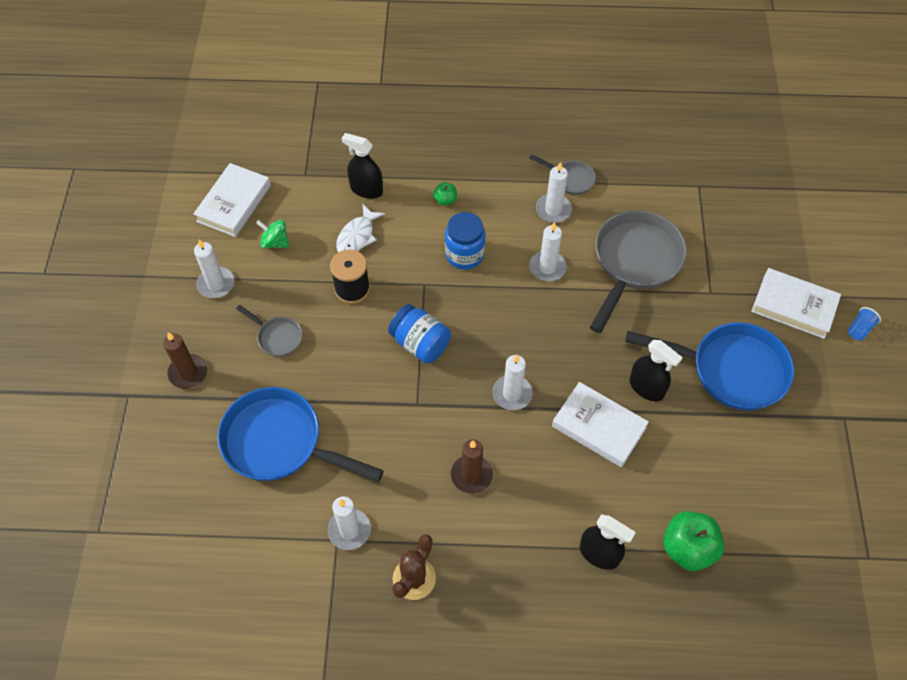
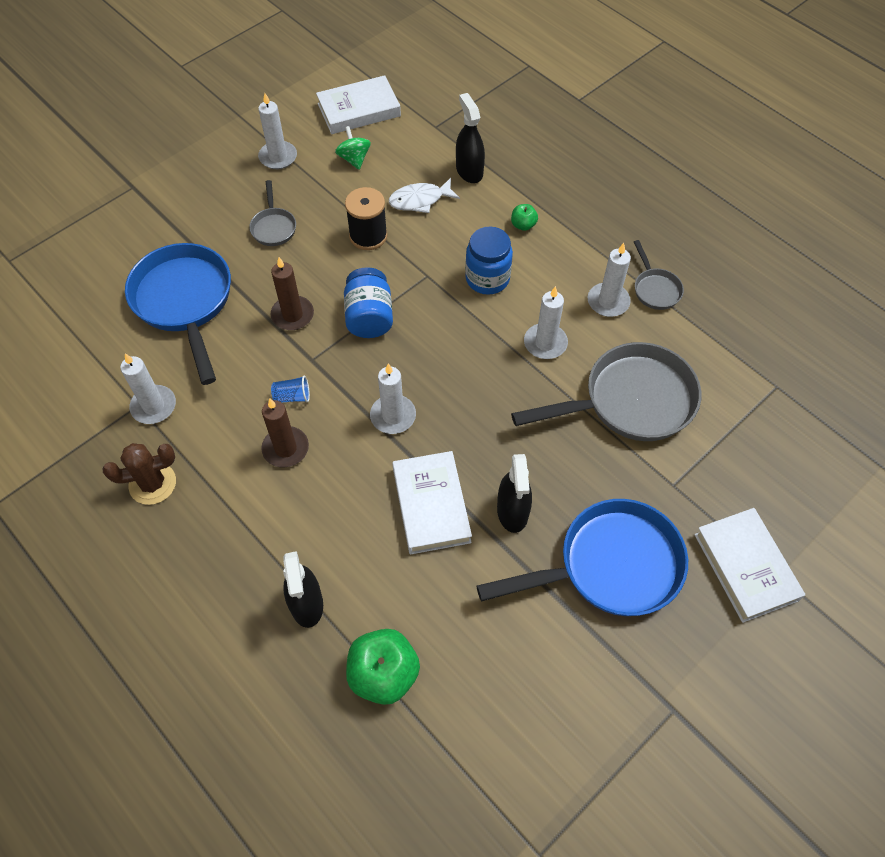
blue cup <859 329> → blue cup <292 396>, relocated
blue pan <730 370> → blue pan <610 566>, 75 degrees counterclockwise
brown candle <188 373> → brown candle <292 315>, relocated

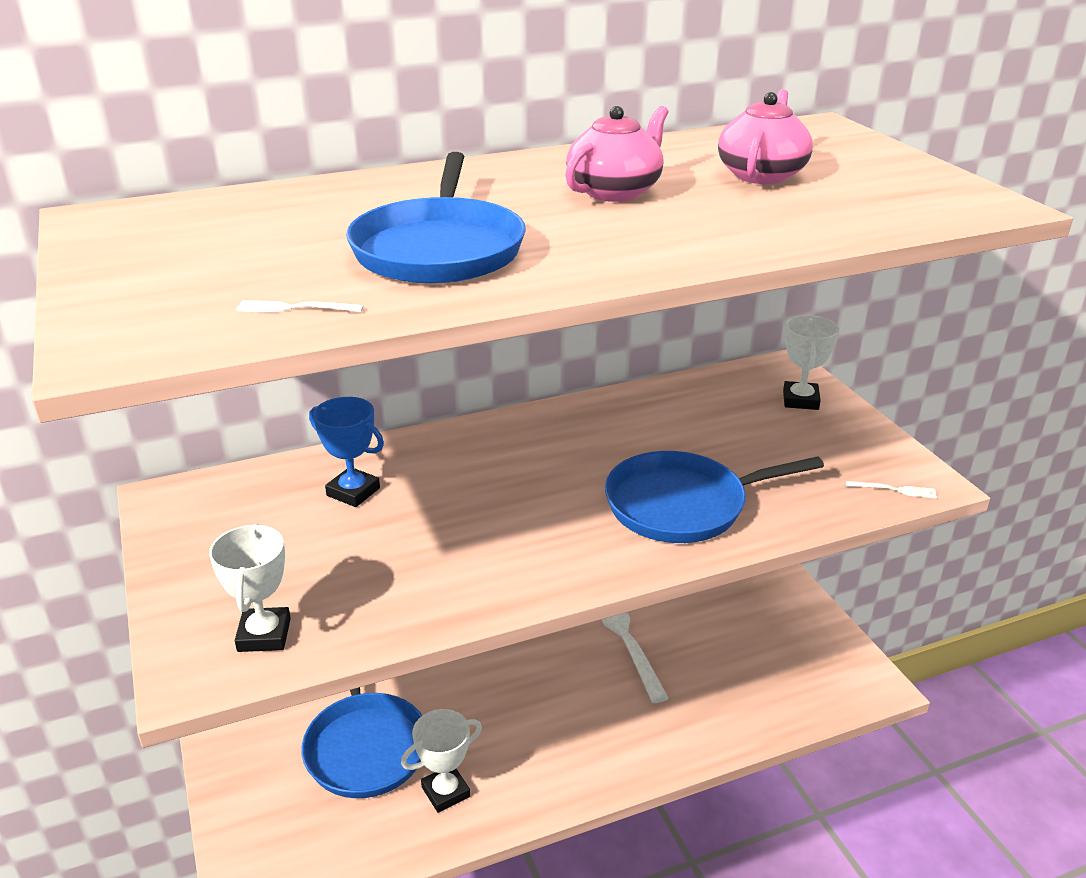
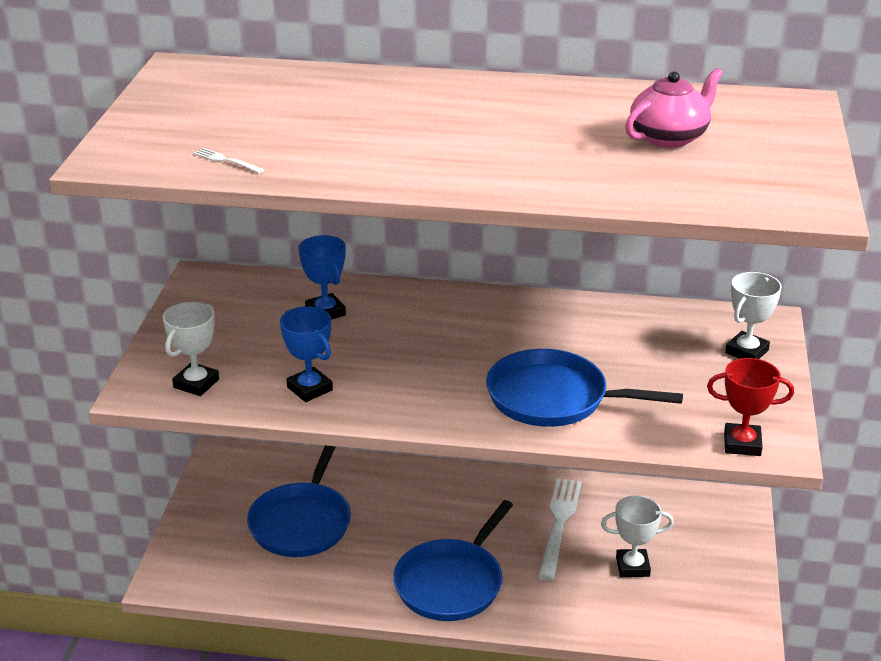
pink teapot <615 191> → -
blue pan <439 249> → blue pan <451 583>, relocated
white fork <894 490> → red trophy <742 444>
white trophy <445 792> → white trophy <632 567>, relocated
- → blue trophy <309 389>

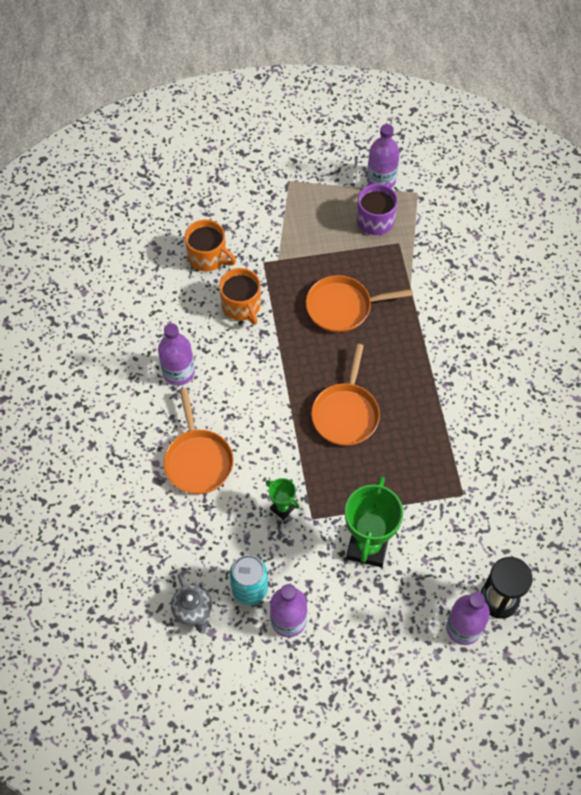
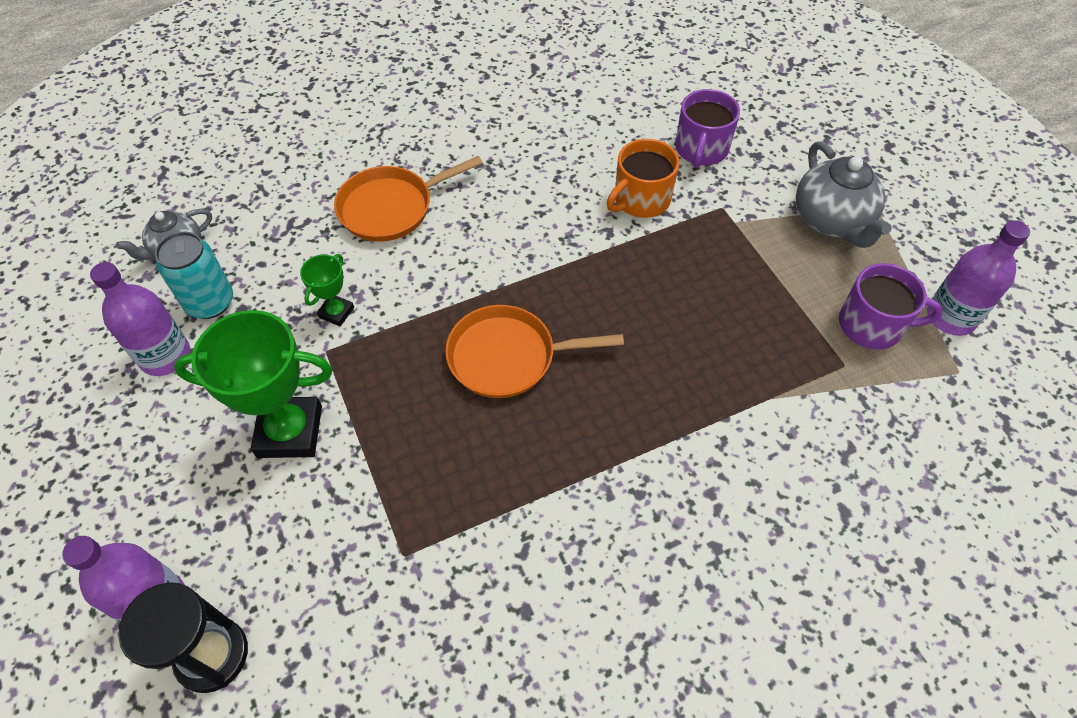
orange mug <208 257> → purple mug <701 149>
orange pan <342 307> → -
purple bottle <178 372> → -
- → grey teapot <831 220>

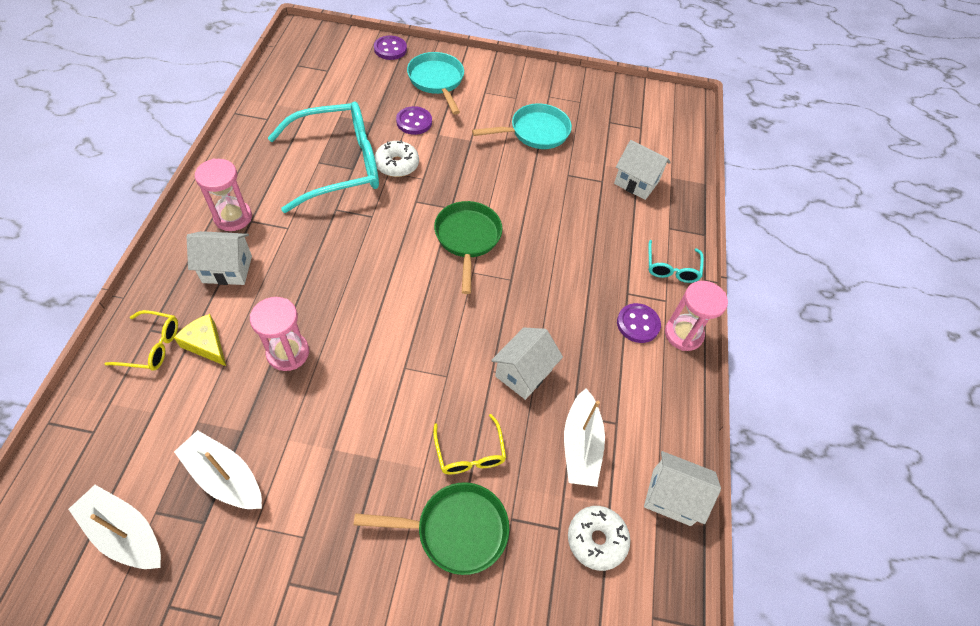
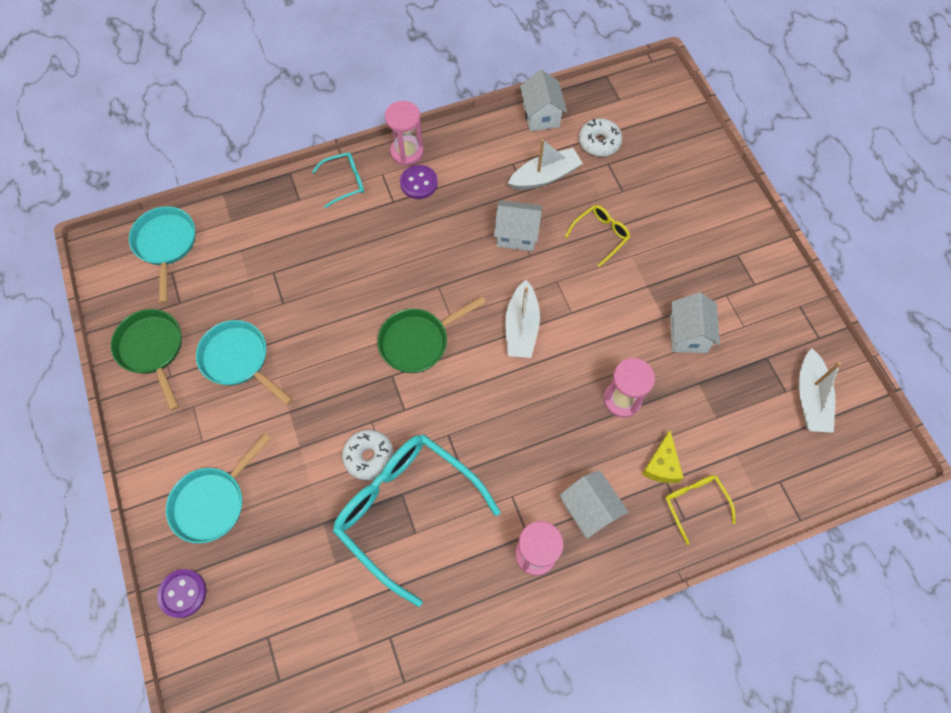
purple button <414 122> → -
white house <636 182> → white house <688 334>, relocated
white boat <224 477> → white boat <521 327>, relocated
green pan <455 530> → green pan <152 350>, relocated
- → turquoise pan <166 245>

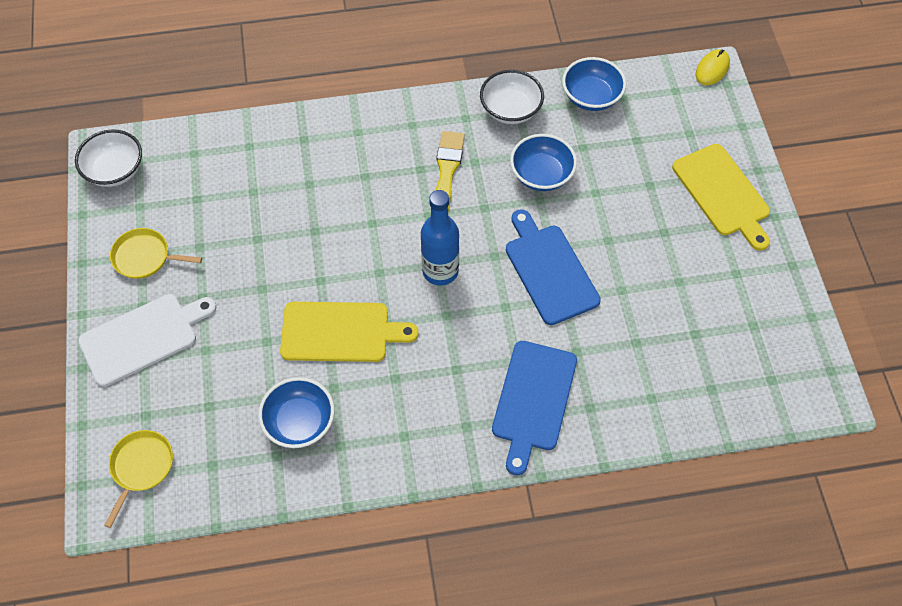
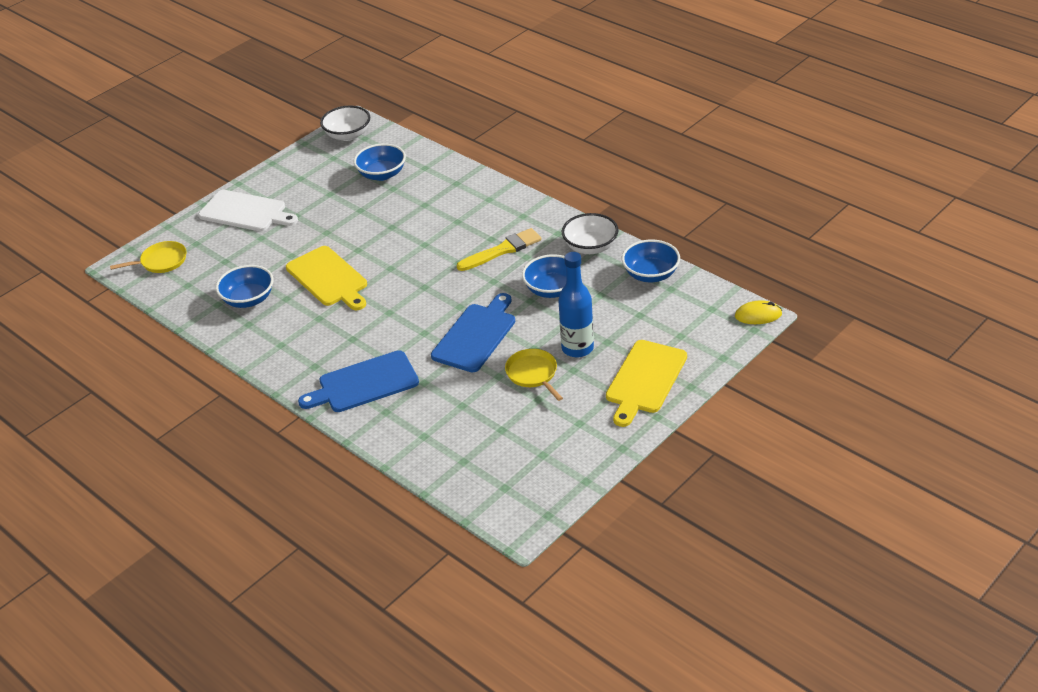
blue bottle <440 271> → blue bottle <577 348>, relocated
yellow pan <144 257> → yellow pan <533 374>, relocated
- → blue bowl <382 174>

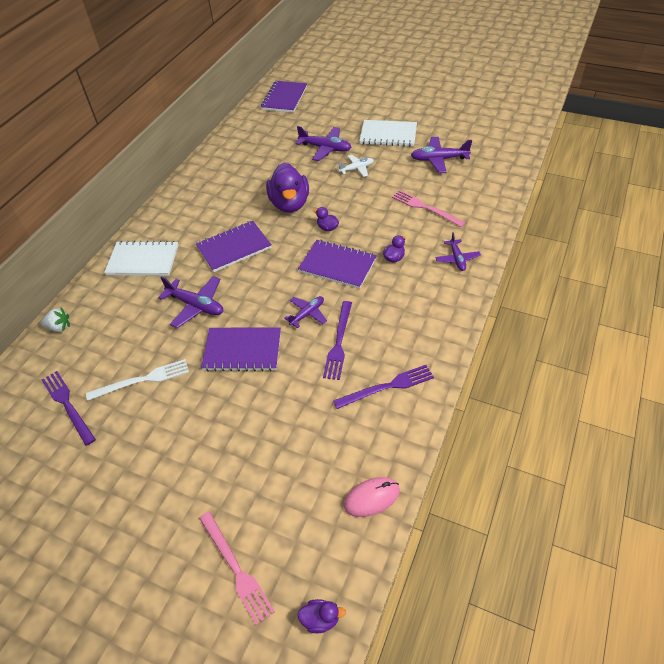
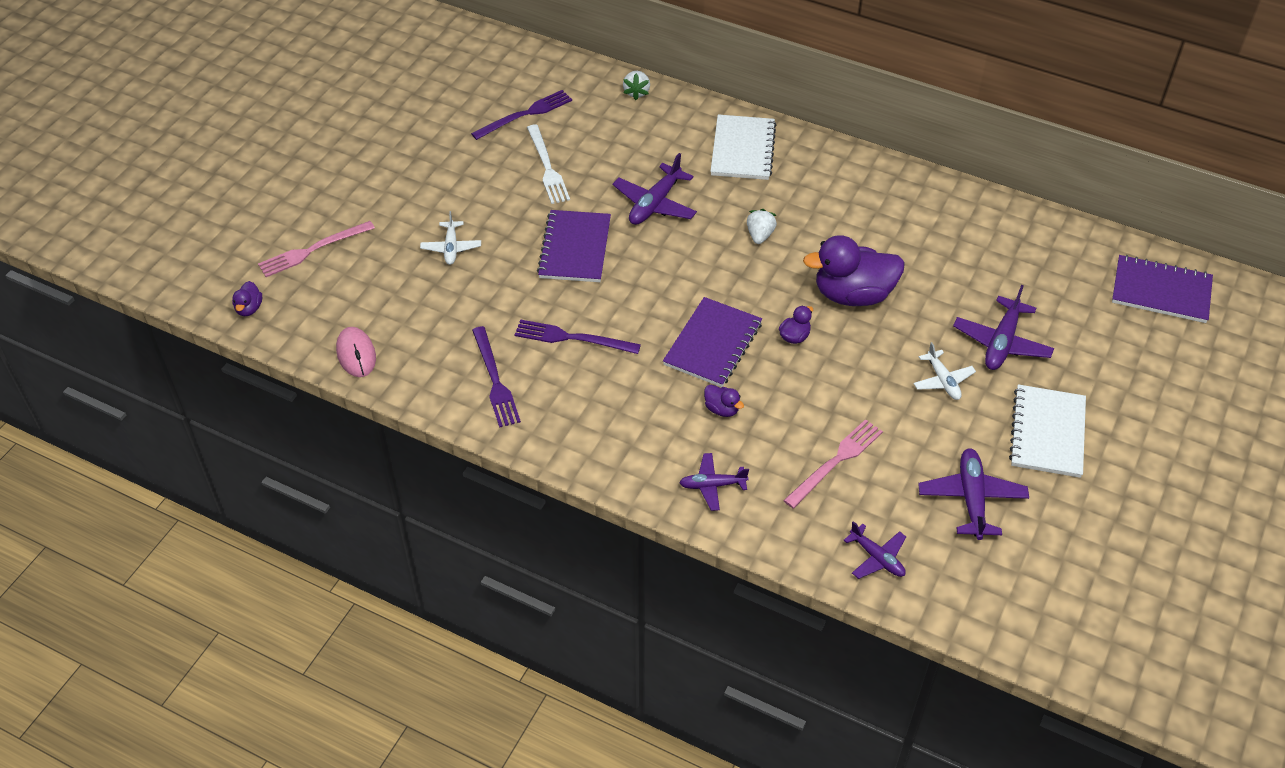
purple notebook <234 247> → white strawberry <760 235>
purple plane <307 314> → purple plane <877 558>, relocated
- → white plane <451 248>

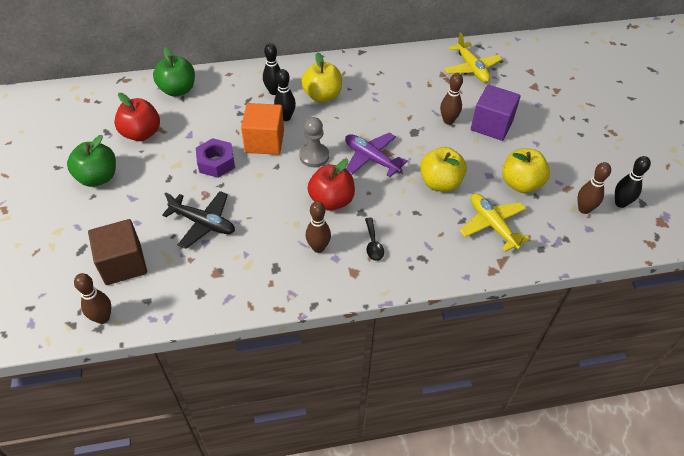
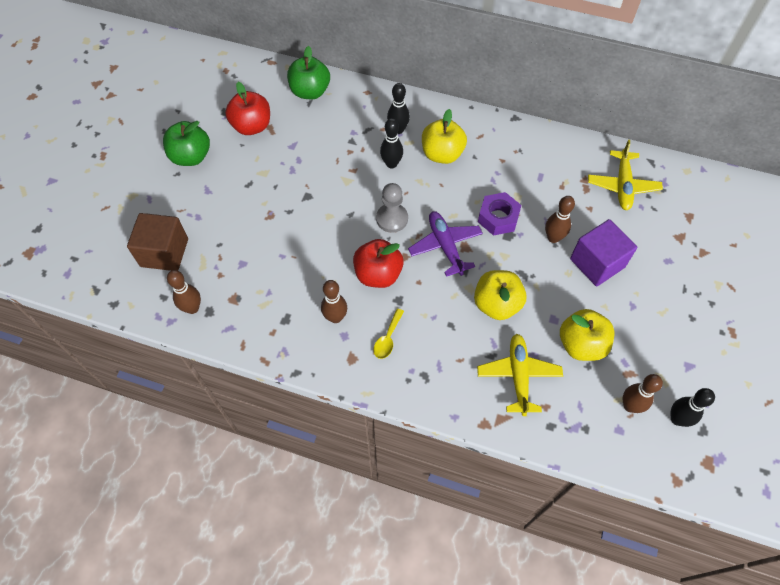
orange cube <264 141> → -
purple nut <216 162> → purple nut <498 218>, relocated
black plane <203 223> → -
black spoon <373 244> → yellow spoon <388 338>
brown bowling pin <103 318> → brown bowling pin <192 308>, relocated

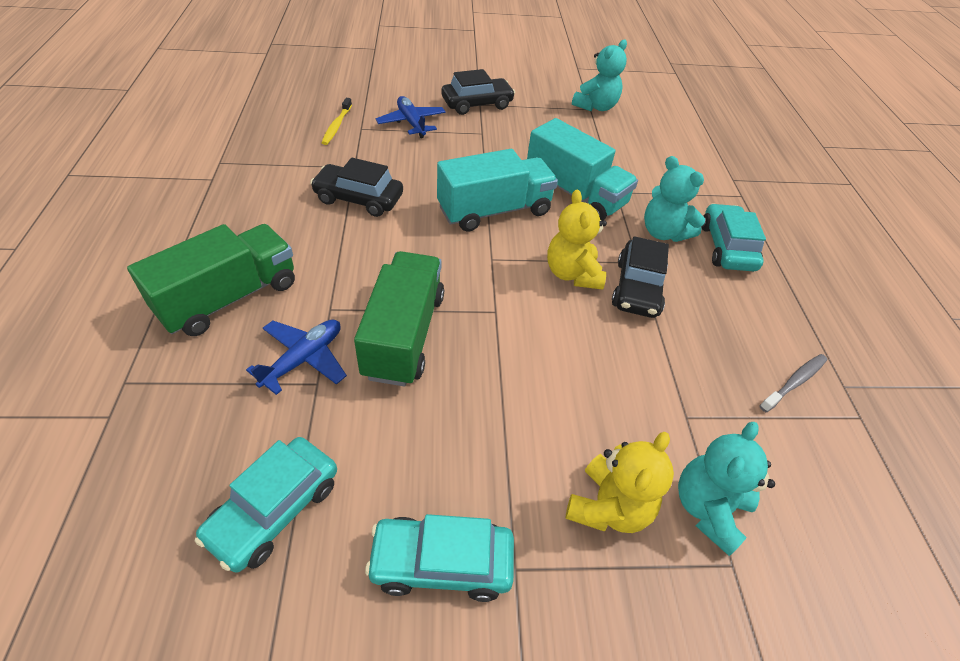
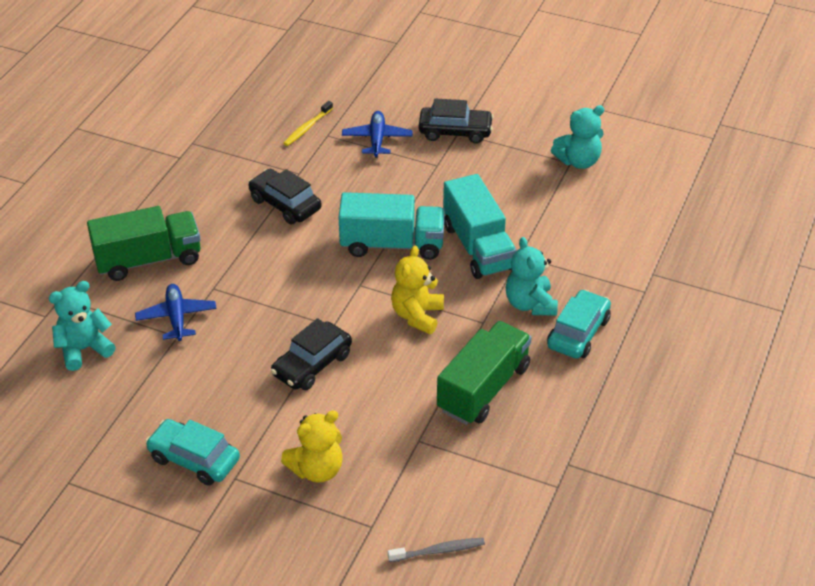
black car <637 288> → black car <312 364>, relocated
green truck <404 335> → green truck <483 388>, relocated
blue plane <303 359> → blue plane <176 318>, 75 degrees counterclockwise
grey toothbrush <794 382> → grey toothbrush <438 551>, relocated
turquoise teddy bear <708 509> → turquoise teddy bear <84 349>, relocated
turquoise car <274 509> → -

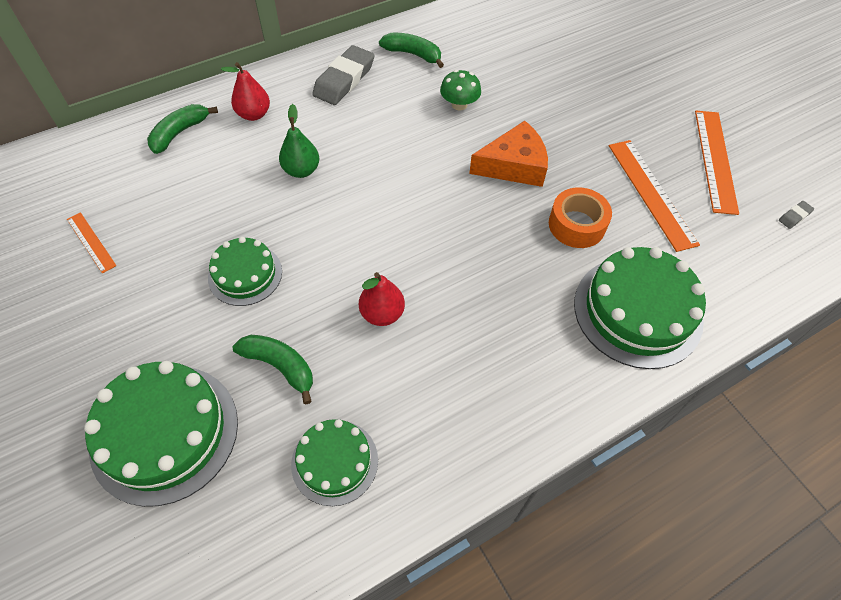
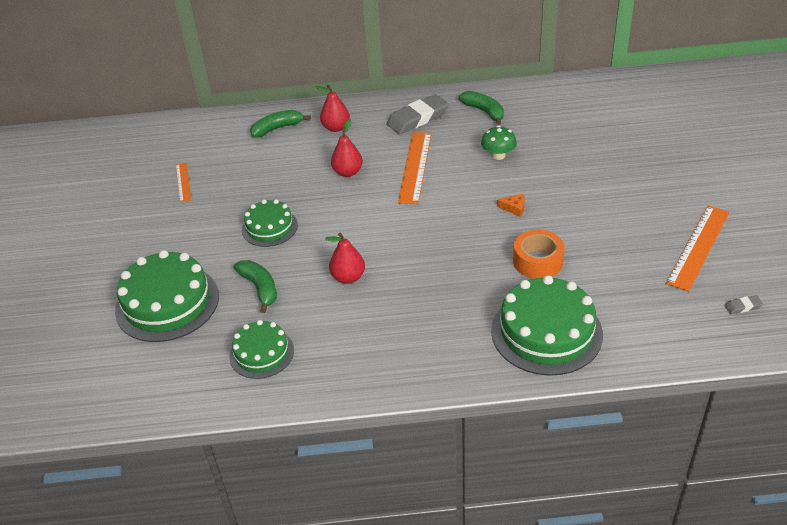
green pear <301 170> → red pear <348 172>
orange cheese <513 165> → orange cheese <514 208>, x0.43
orange ruler <651 193> → orange ruler <415 167>, relocated

